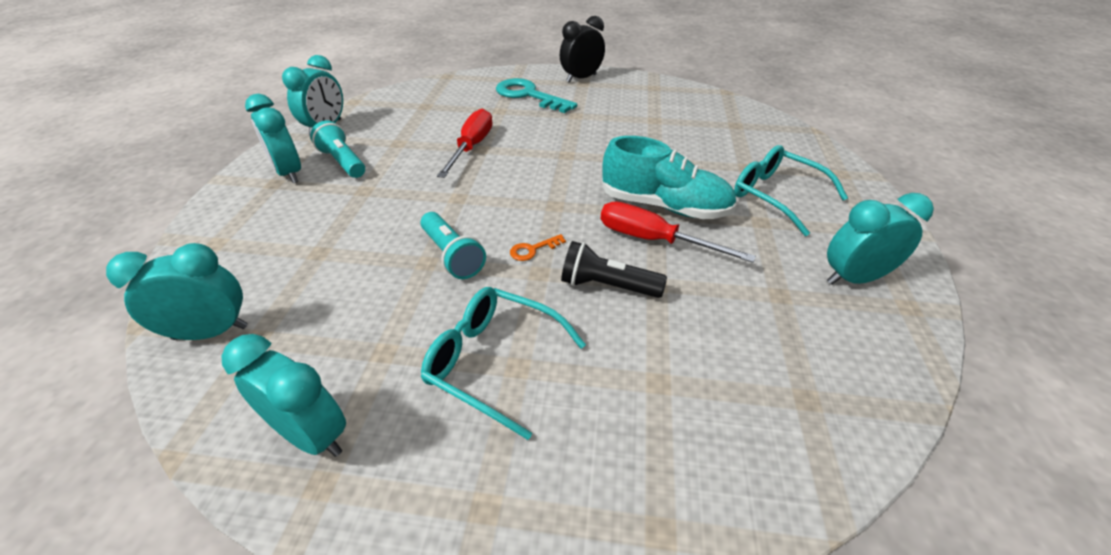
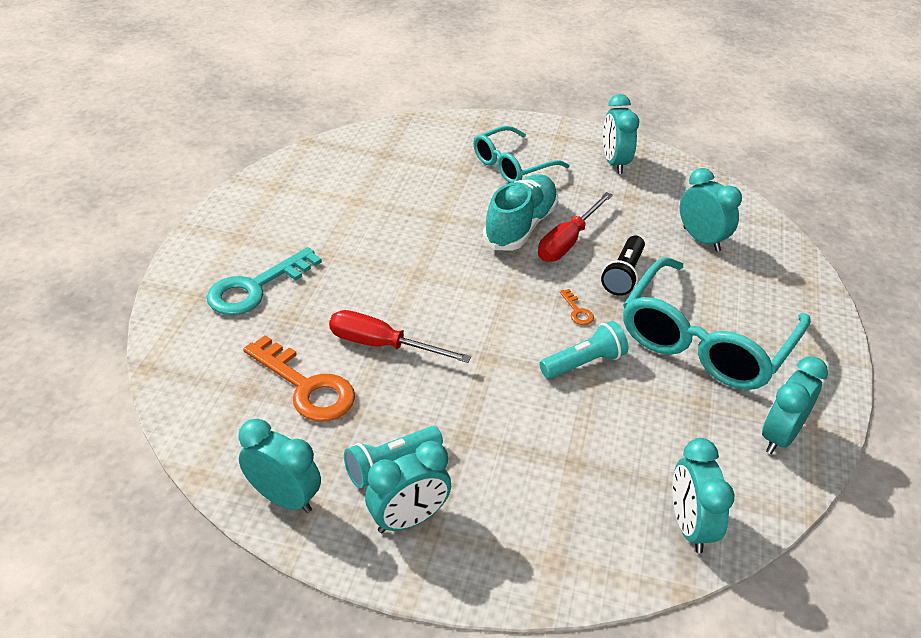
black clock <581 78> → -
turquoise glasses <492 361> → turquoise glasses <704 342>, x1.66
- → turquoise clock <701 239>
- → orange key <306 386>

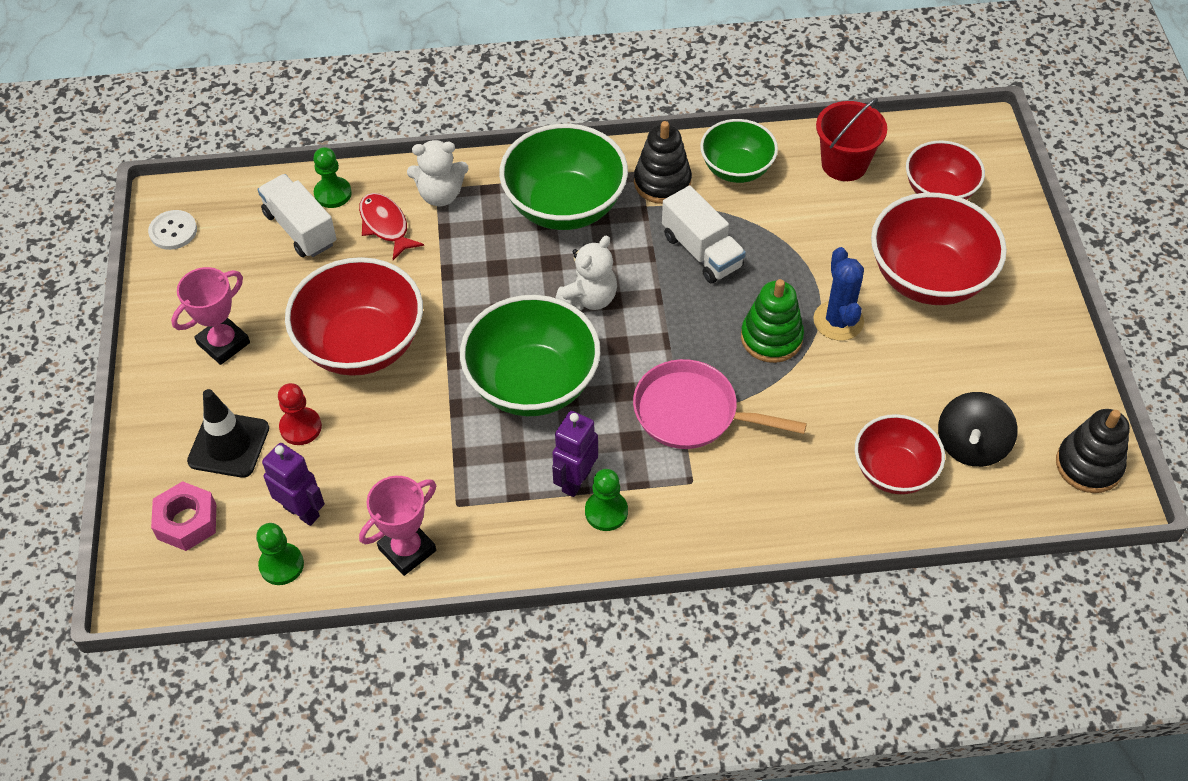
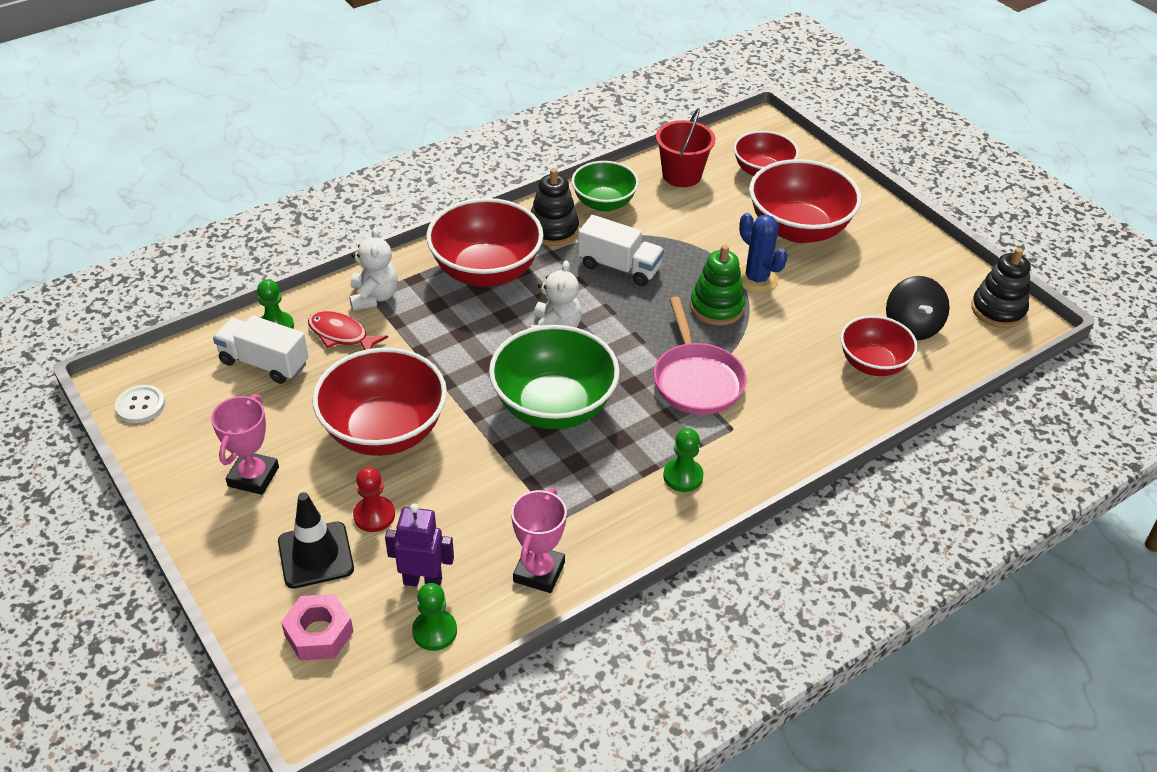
green bowl <565 206> → red bowl <486 271>
white teddy bear <440 195> → white teddy bear <374 297>, 60 degrees counterclockwise
pink pan <692 413> → pink pan <696 380>, 90 degrees counterclockwise
purple robot <576 480> → -

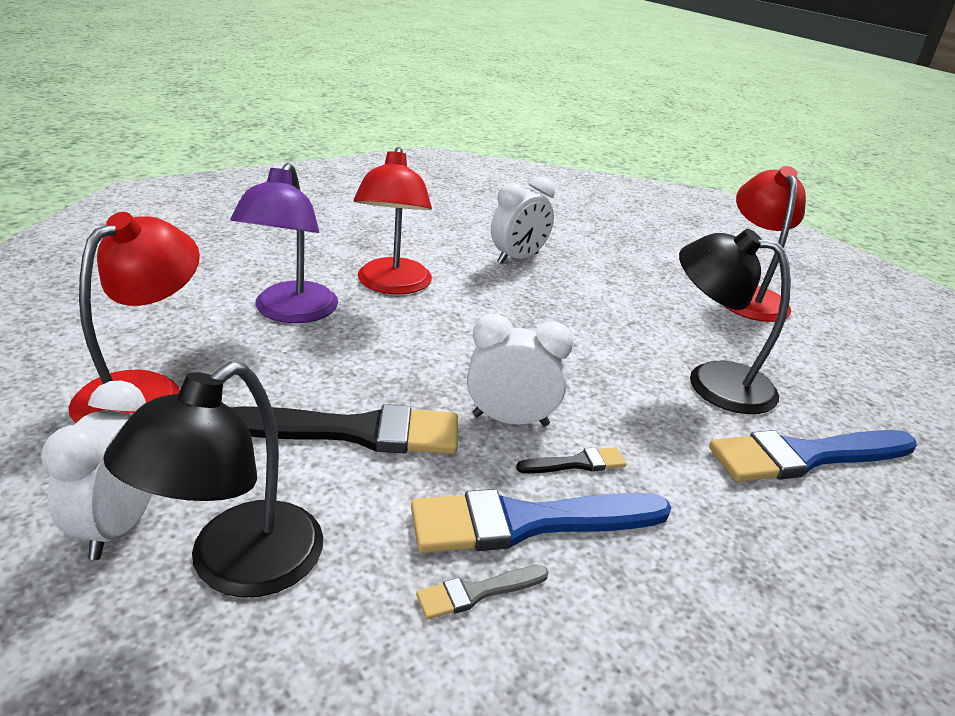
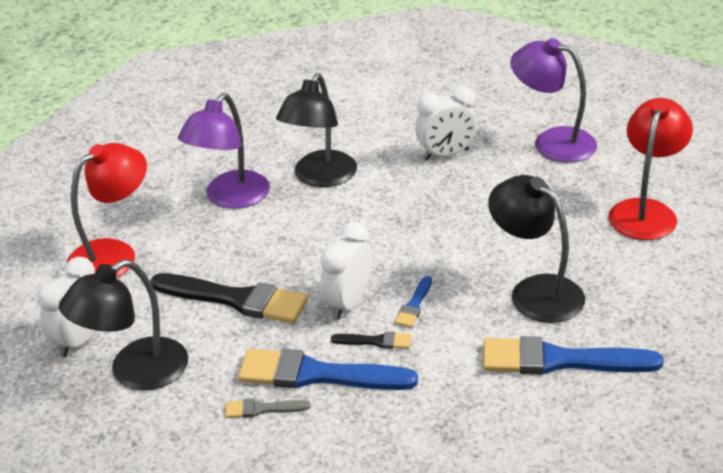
red lamp <392 285> → black lamp <320 177>
white clock <510 420> → white clock <348 304>, 90 degrees counterclockwise
- → purple lamp <552 142>
- → blue brush <414 305>

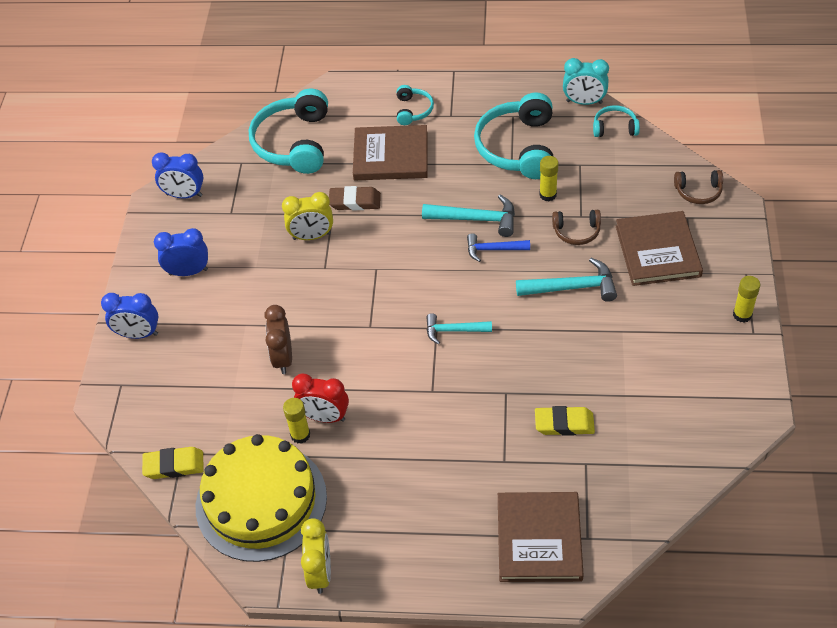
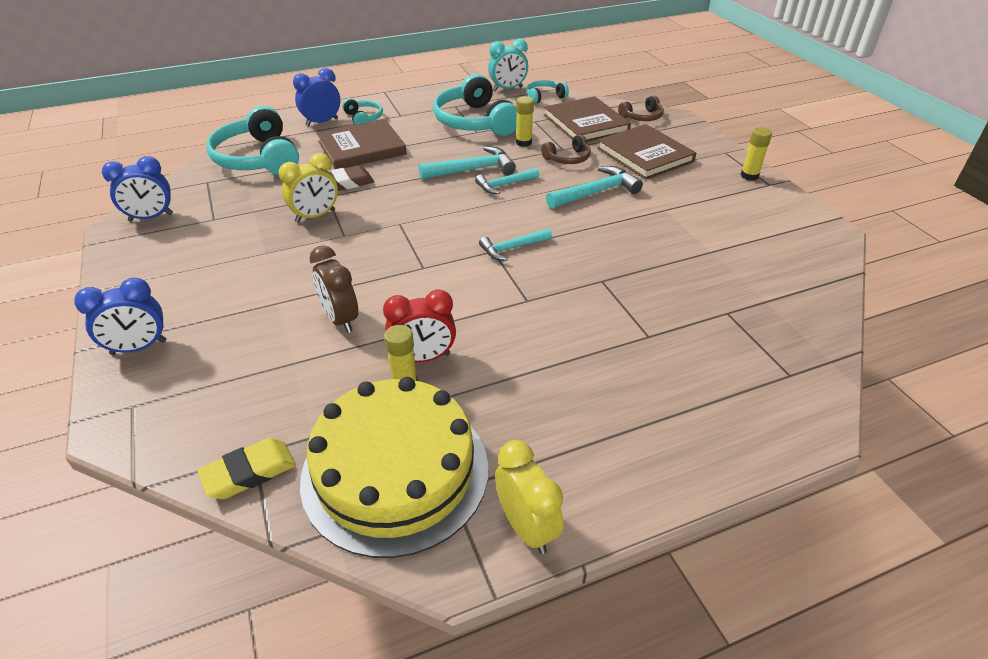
blue clock <188 272> → blue clock <322 122>, relocated
blue hammer <493 249> → turquoise hammer <504 185>
yellow eraser <564 424> → -
brown book <539 539> → brown book <586 123>, relocated

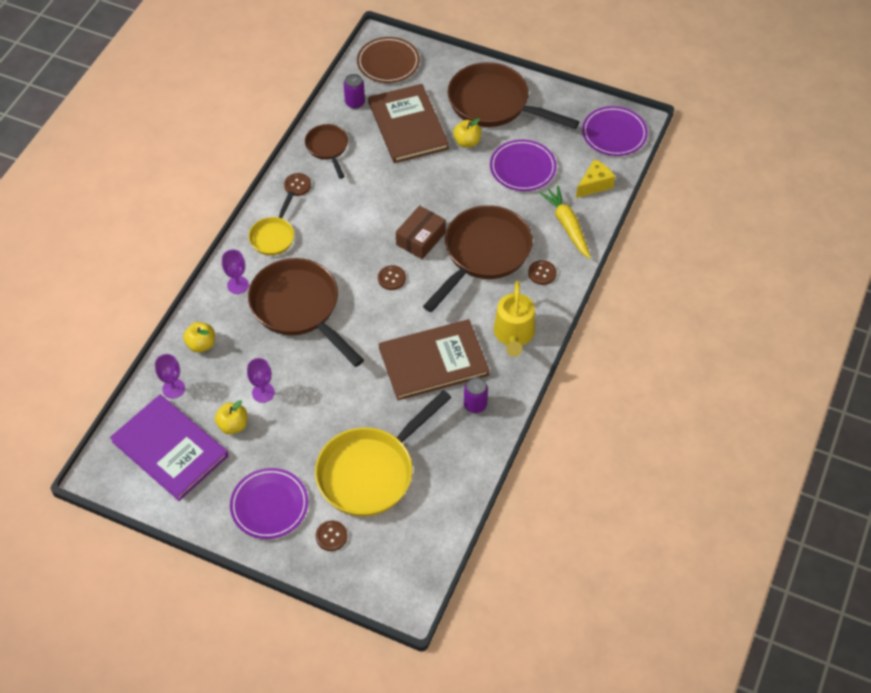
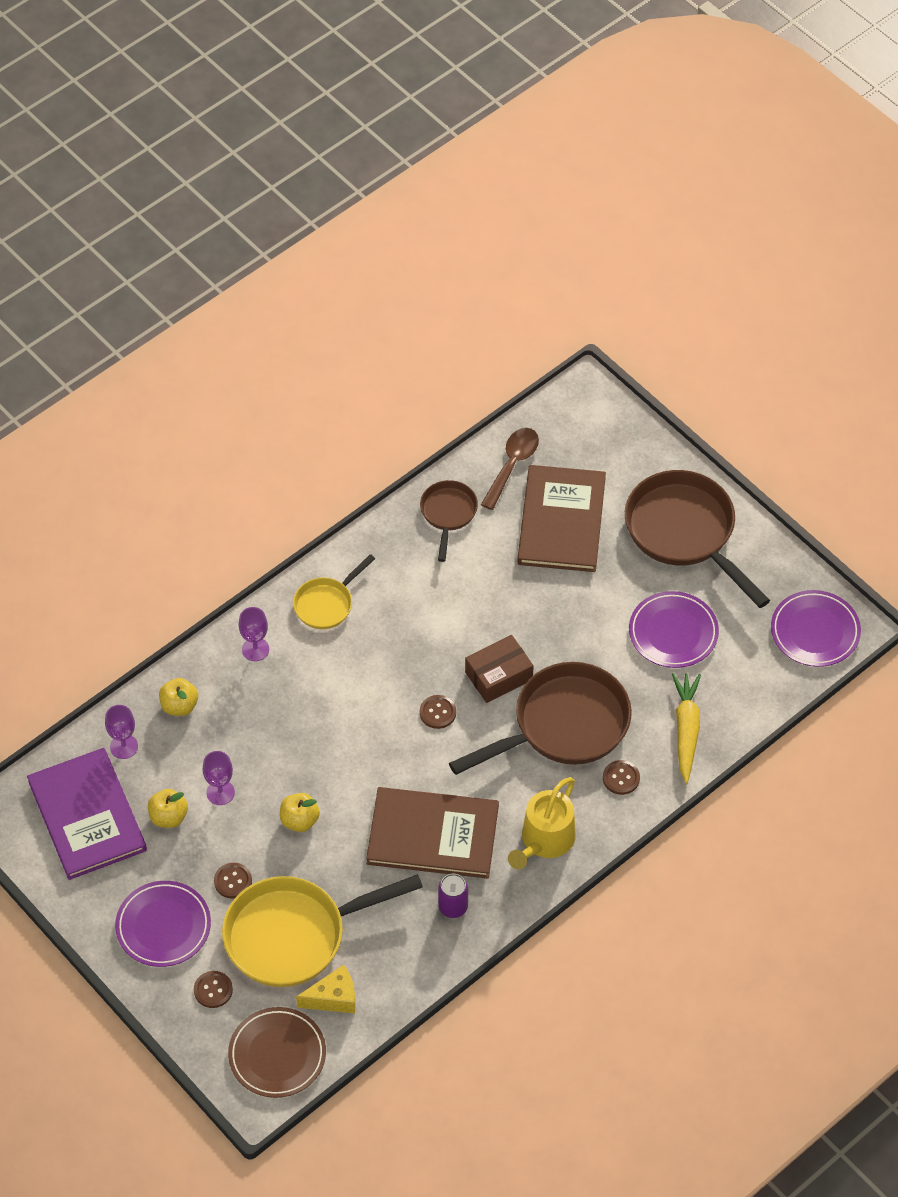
brown plate <388 63> → brown plate <277 1055>, relocated
purple can <355 103> → brown spoon <512 465>
yellow apple <467 142> → yellow apple <299 820>, relocated
yellow cheese <594 184> → yellow cheese <333 998>, relocated
brown button <297 185> → brown button <233 881>, relocated
brown pan <299 308> → -

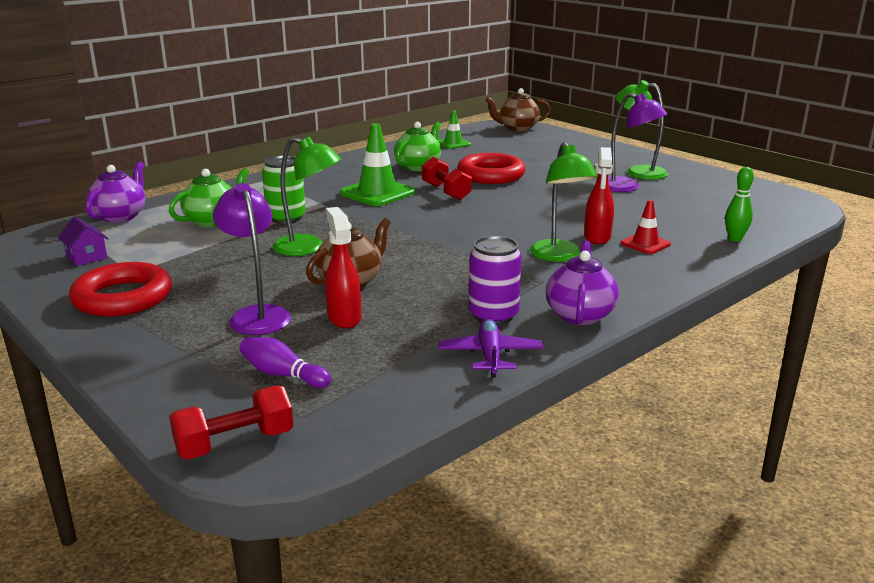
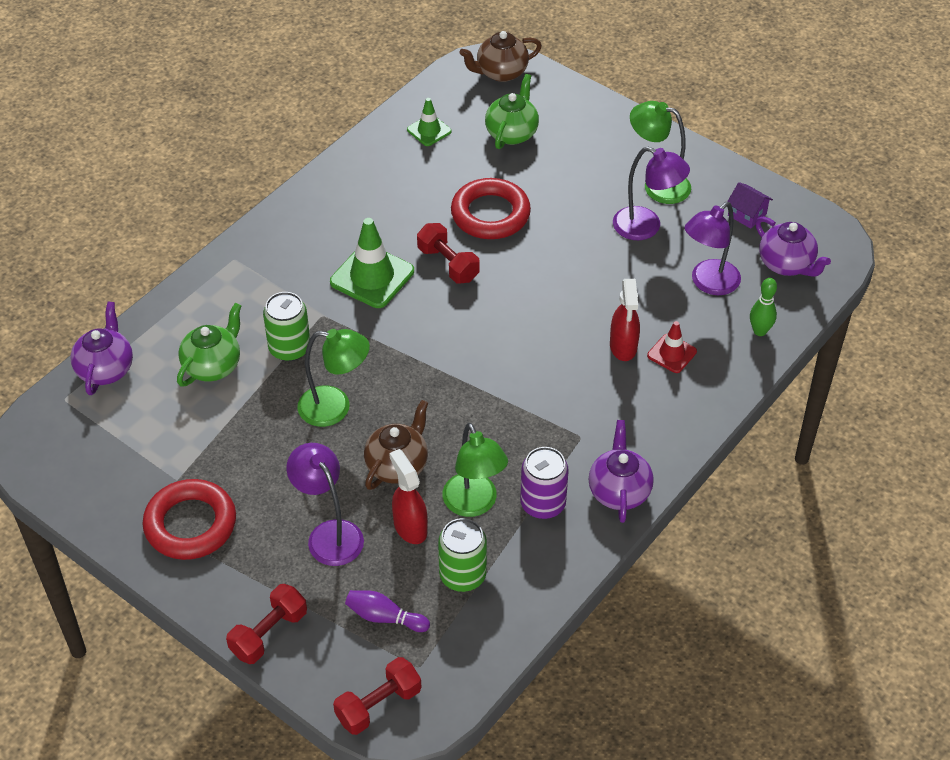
green teapot <418 166> → green teapot <512 133>, relocated
green lamp <559 256> → green lamp <474 504>, relocated
purple house <86 257> → purple house <747 214>, relocated
purple plane <490 355> → -
- → purple lamp <708 283>
- → purple teapot <787 264>
- → green can <462 575>
- → red dumbbell <269 633>

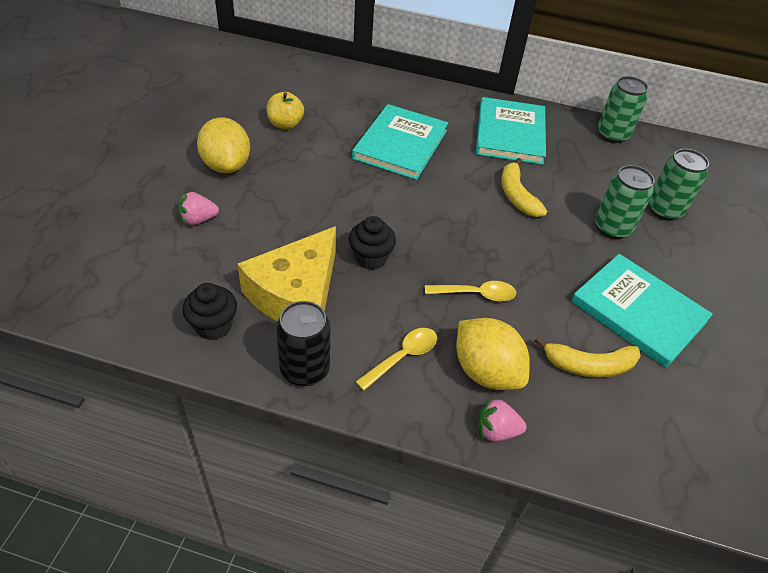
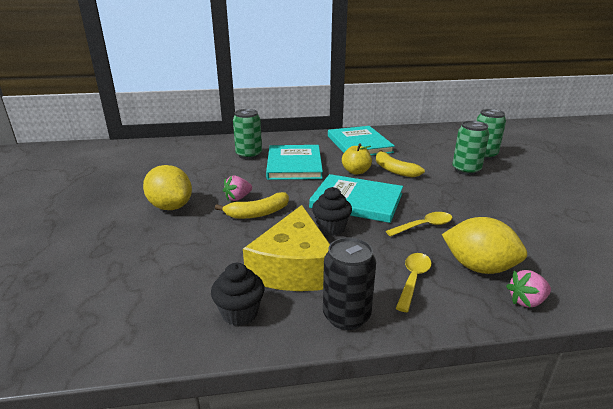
green can <612 135> → green can <249 155>, relocated
yellow apple <285 124> → yellow apple <356 171>, relocated
pink strawberry <198 219> → pink strawberry <238 198>, relocated
turquoise book <638 311> → turquoise book <357 201>, relocated
yellow banana <589 365> → yellow banana <258 213>, relocated

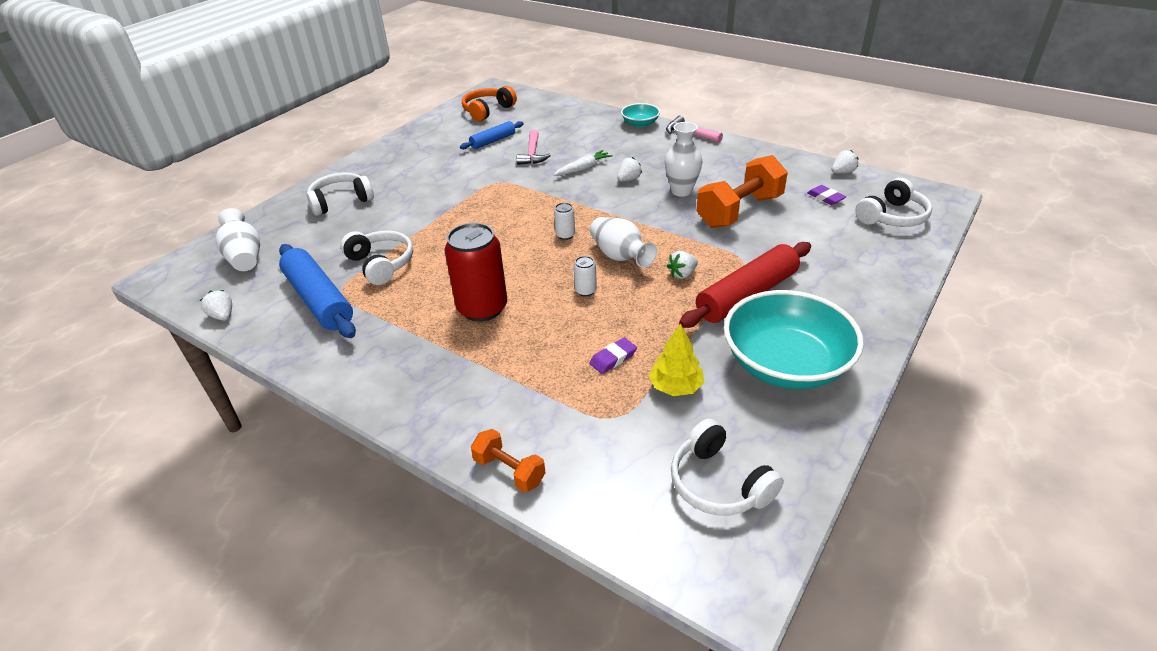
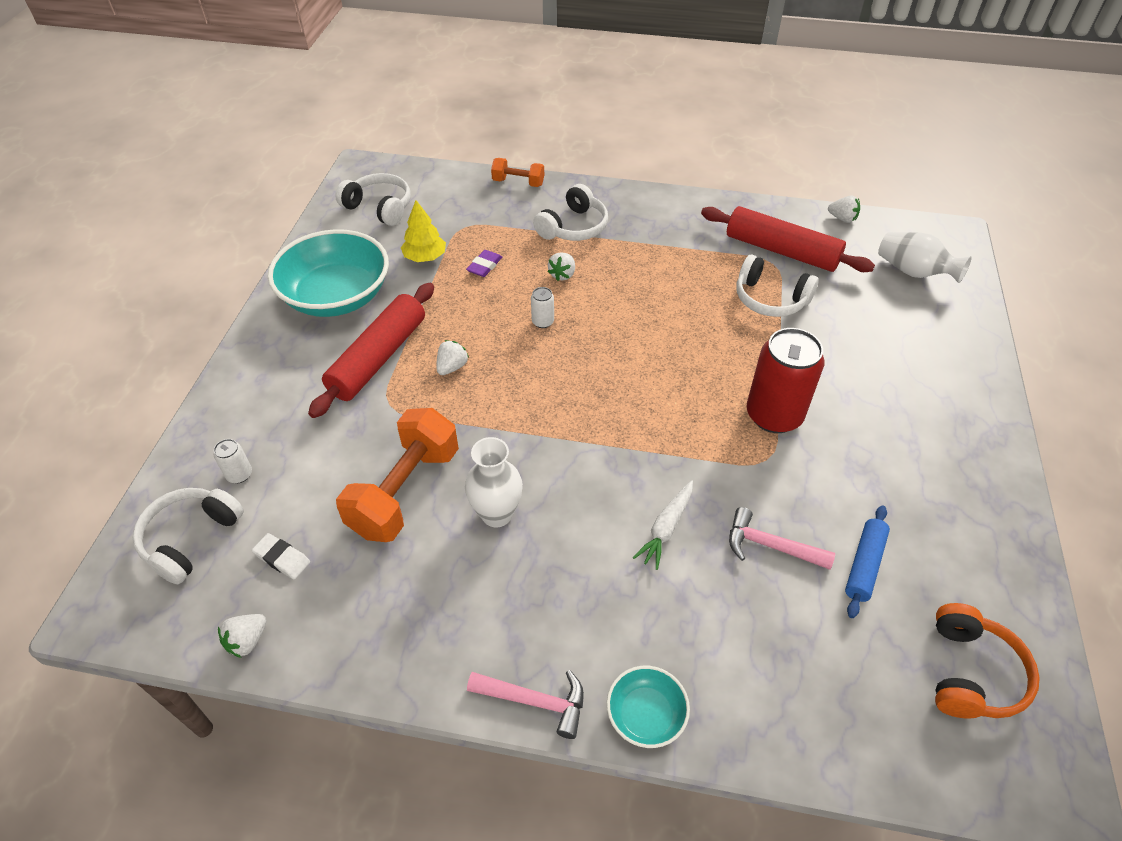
pink hammer <532 154> → pink hammer <770 546>, 45 degrees counterclockwise
white strawberry <628 179> → white strawberry <562 275>, relocated
white headphones <341 201> → white headphones <573 227>, relocated
purple eraser <825 197> → white eraser <282 558>
white can <565 235> → white can <239 475>, relocated
white vase <620 256> → -
red can <482 308> → red can <774 415>, relocated
blue rolling pin <319 300> → red rolling pin <781 251>

